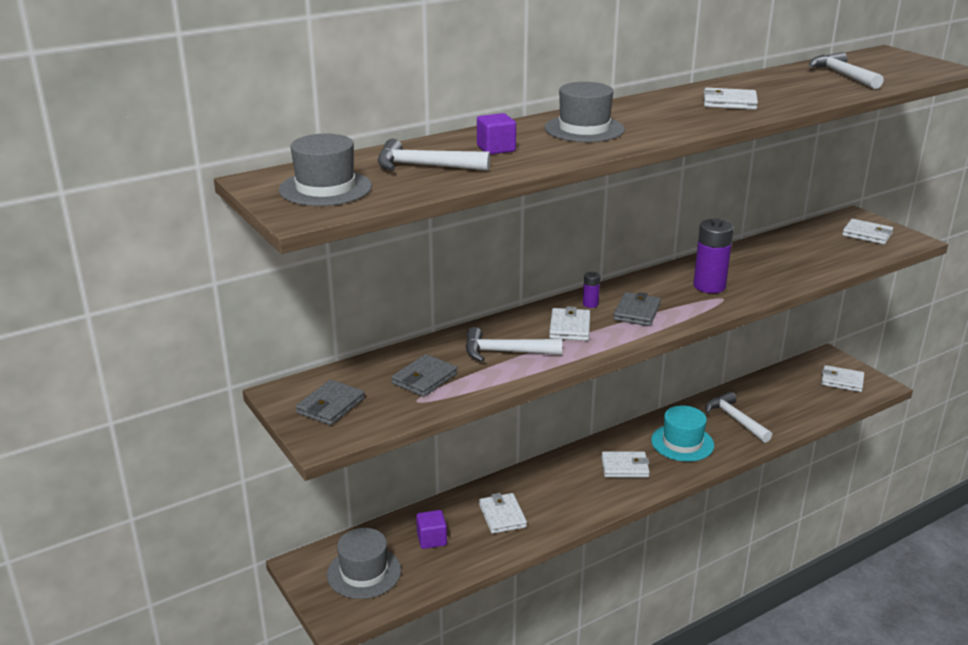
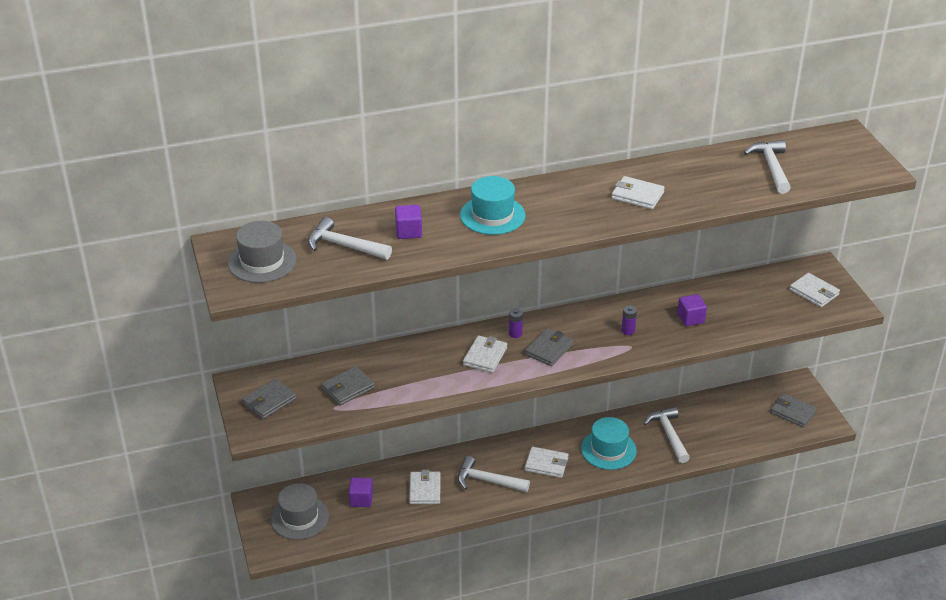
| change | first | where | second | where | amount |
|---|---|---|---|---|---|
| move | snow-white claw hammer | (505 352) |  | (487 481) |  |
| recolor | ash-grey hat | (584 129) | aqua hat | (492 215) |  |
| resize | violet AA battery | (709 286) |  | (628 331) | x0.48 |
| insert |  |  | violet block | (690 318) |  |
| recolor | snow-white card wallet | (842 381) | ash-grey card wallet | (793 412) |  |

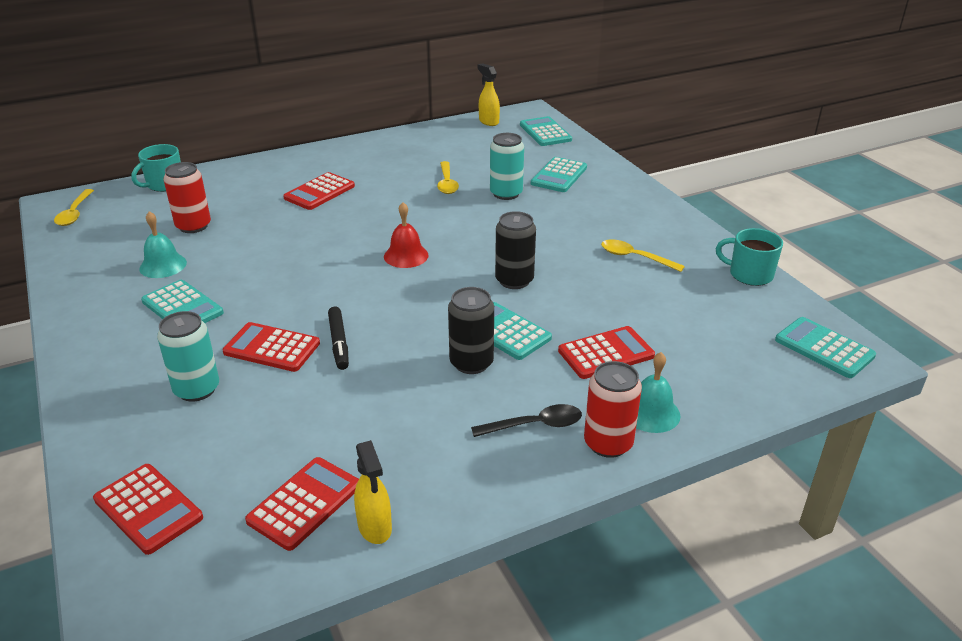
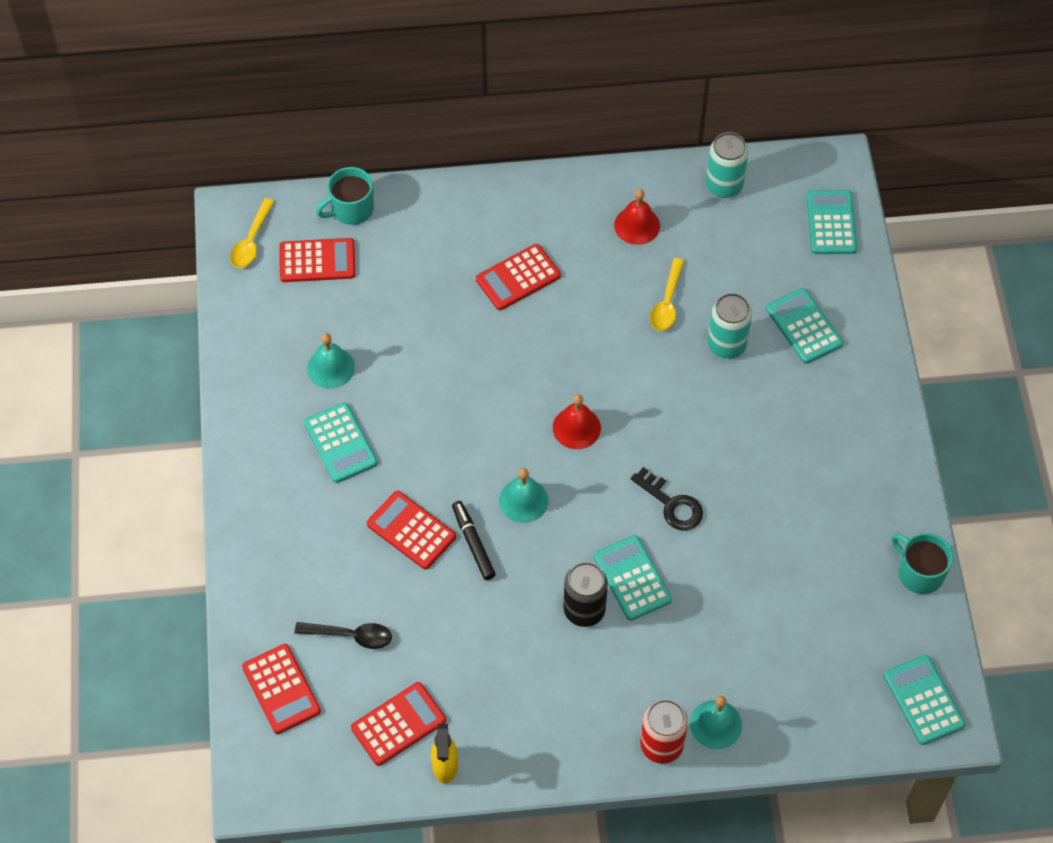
| change | first | where | second | where | amount |
|---|---|---|---|---|---|
| move | scarlet adding machine | (606 353) |  | (317 261) |  |
| move | ebony tablespoon | (534 425) |  | (350 636) |  |
| rotate | ebony marker | (339 343) |  | (473 543) | 150 degrees clockwise |
| insert |  |  | aqua bell | (523 500) |  |
| insert |  |  | scarlet bell | (637 225) |  |
| replace | ebony can | (514 280) | ebony door key | (671 504) |  |
| move | aqua can | (197 389) |  | (724 185) |  |
| rotate | aqua adding machine | (559 176) |  | (804 326) | 105 degrees clockwise |
| delete | scarlet can | (193 226) |  |  |  |
| delete | yellow spray cleaner | (488 121) |  |  |  |
| delete | yellow tablespoon | (635 257) |  |  |  |

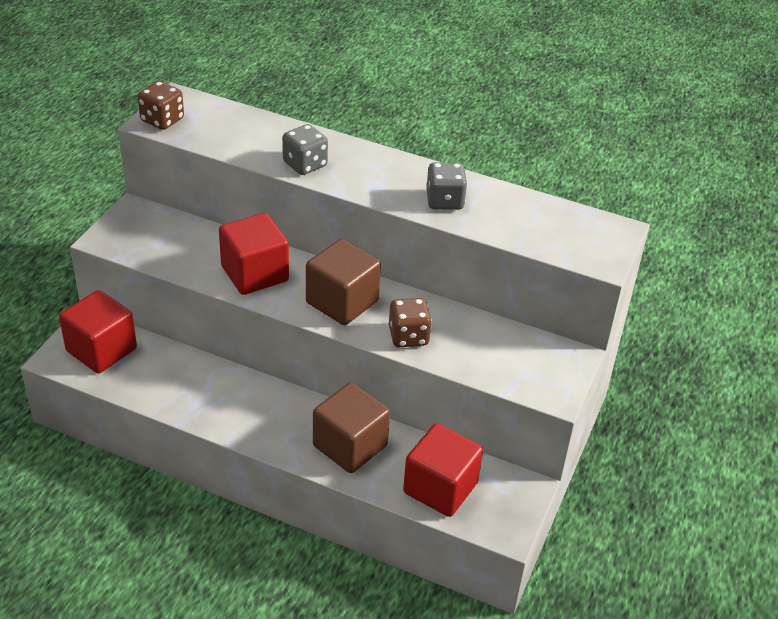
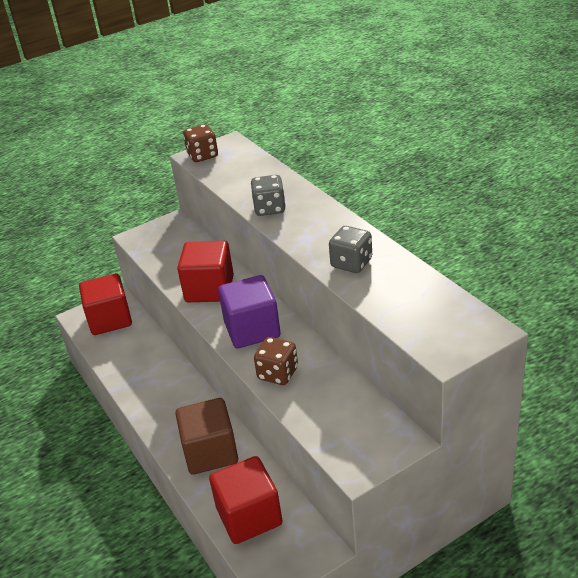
| change | first | where | second | where | amount |
|---|---|---|---|---|---|
| recolor | russet block | (342 302) | violet block | (252 330) |  |

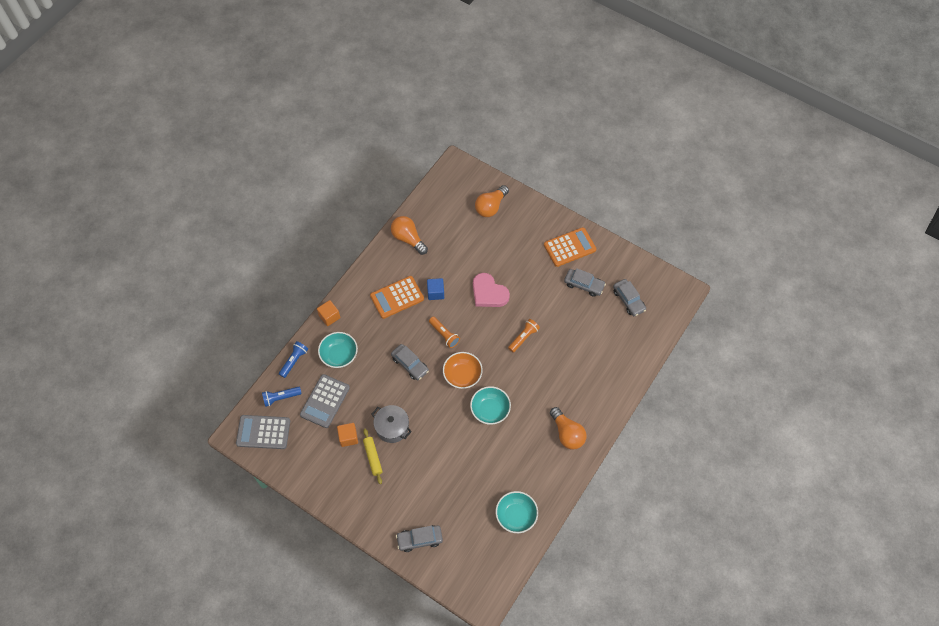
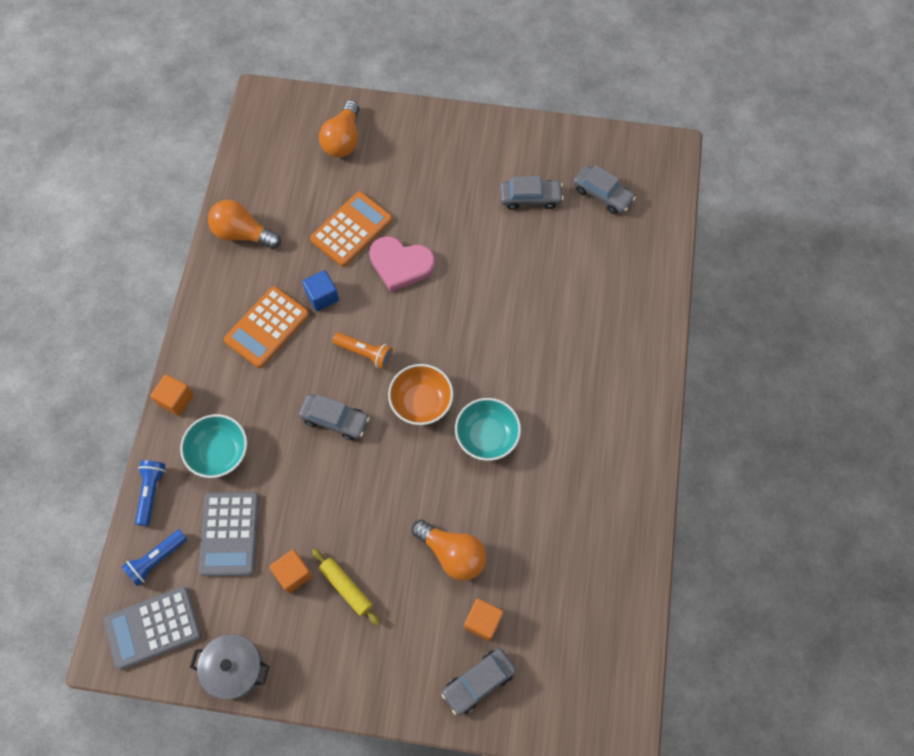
| change | first | where | second | where | amount |
|---|---|---|---|---|---|
| move | ash-grey cooking pot | (392 427) |  | (235 669) |  |
| move | orange adding machine | (569 247) |  | (351 229) |  |
| move | orange bulb | (567 433) |  | (452 553) |  |
| insert |  |  | orange block | (483 621) |  |
| delete | aqua serving bowl | (516 516) |  |  |  |
| delete | orange flashlight | (523 338) |  |  |  |

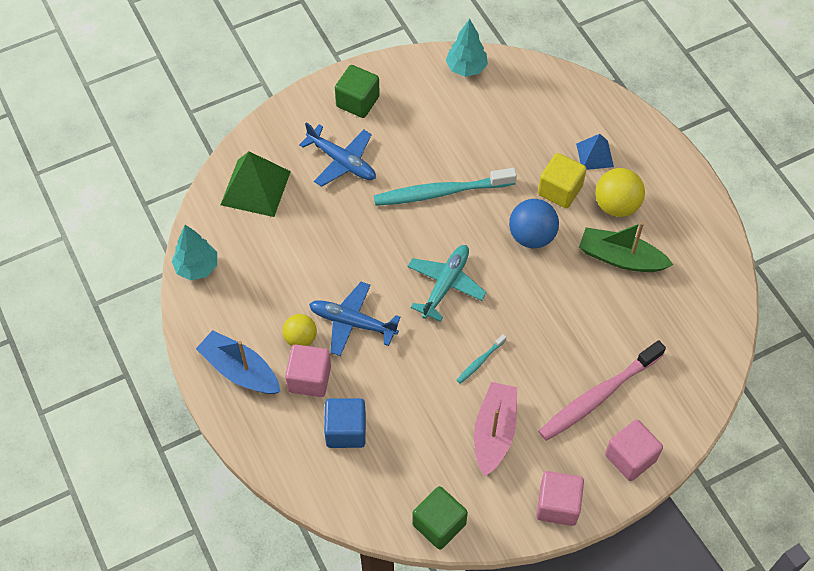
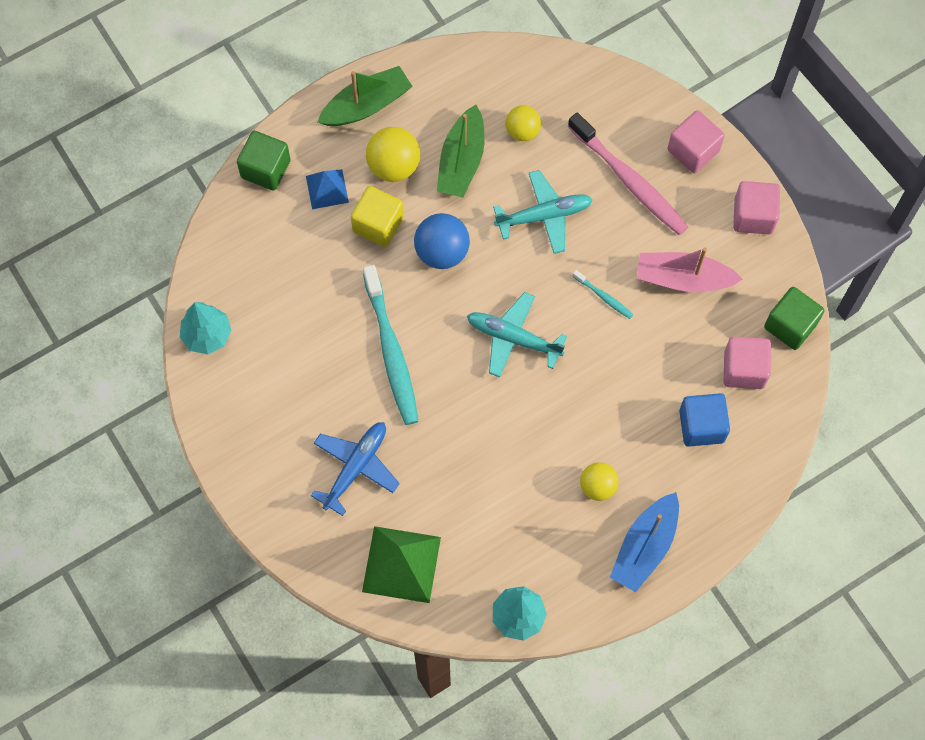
| change | first | where | second | where | amount |
|---|---|---|---|---|---|
| move | green block | (357 101) |  | (265 169) |  |
| insert |  |  | green toy boat | (366 105) |  |
| insert |  |  | aqua toy plane | (543 216) |  |
| insert |  |  | yellow ball | (522 131) |  |
| move | rosy block | (309 379) |  | (744 369) |  |
| delete | cobalt toy plane | (353 323) |  |  |  |

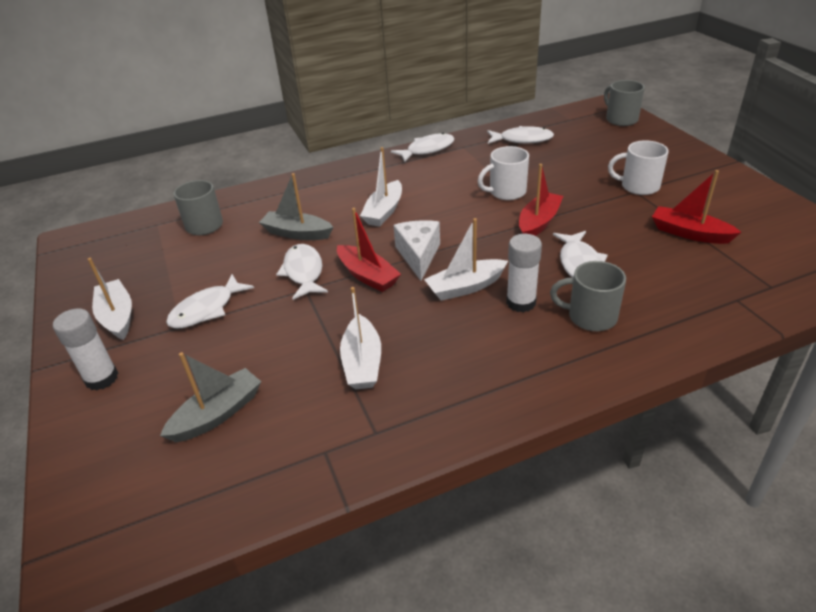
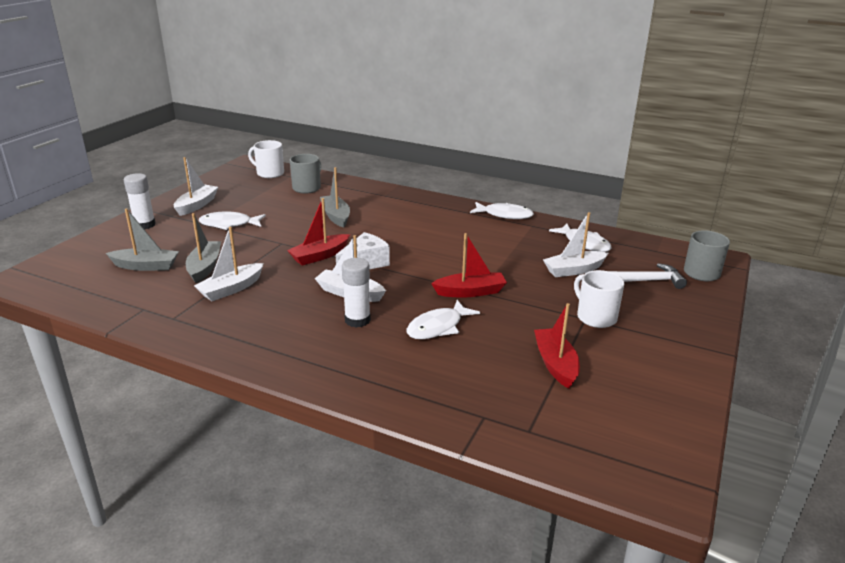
| change | first | where | second | where | amount |
|---|---|---|---|---|---|
| insert |  |  | ash-grey toy boat | (204 267) |  |
| move | snow-white mug | (506 192) |  | (269 173) |  |
| rotate | scarlet toy boat | (367 276) |  | (320 256) | 45 degrees clockwise |
| move | snow-white toy boat | (384 211) |  | (574 270) |  |
| insert |  |  | snow-white claw hammer | (644 281) |  |
| delete | snow-white toy fish | (303 272) |  |  |  |
| delete | ash-grey mug | (590 317) |  |  |  |

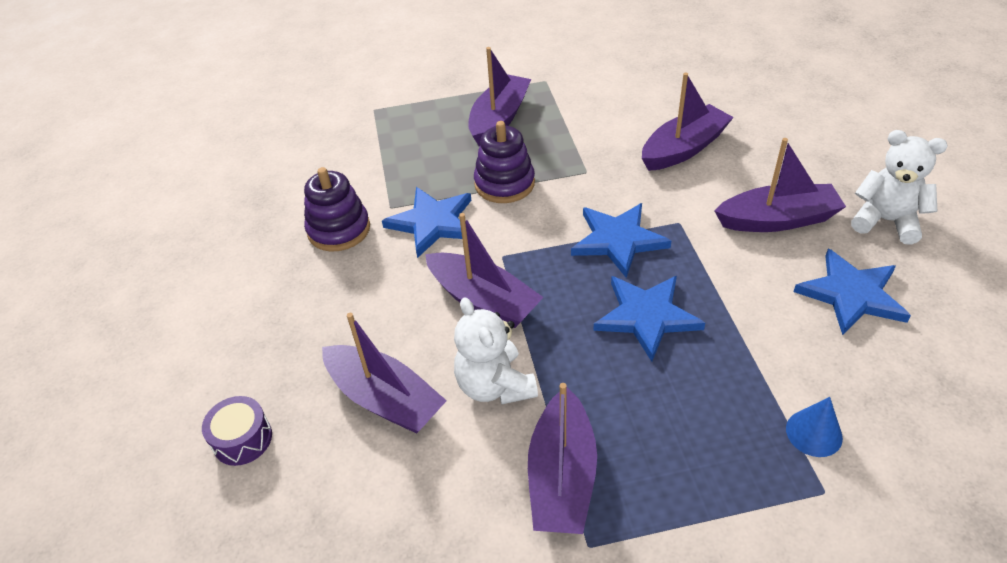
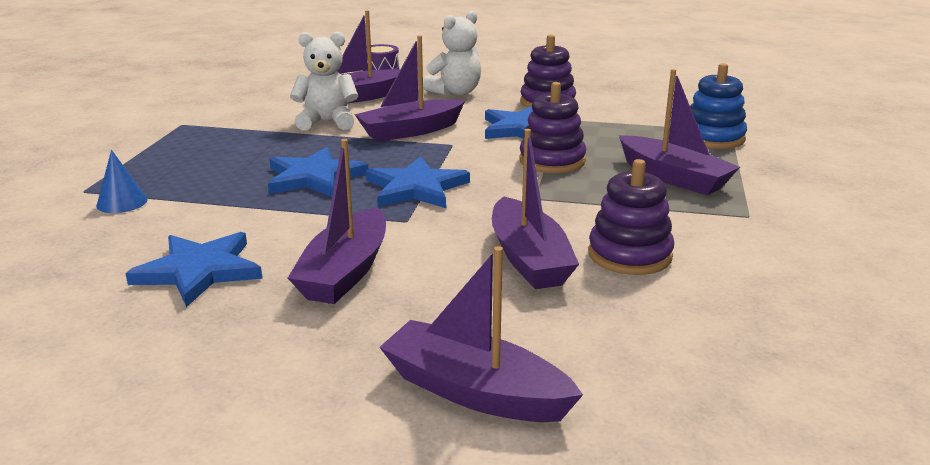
| change | first | where | second | where | amount |
|---|---|---|---|---|---|
| move | violet toy boat | (562 476) |  | (475 391) |  |
| move | snow-white teddy | (886 221) |  | (455 92) |  |
| insert |  |  | violet stacking toy | (629 255) |  |
| insert |  |  | cobalt stacking toy | (713 138) |  |

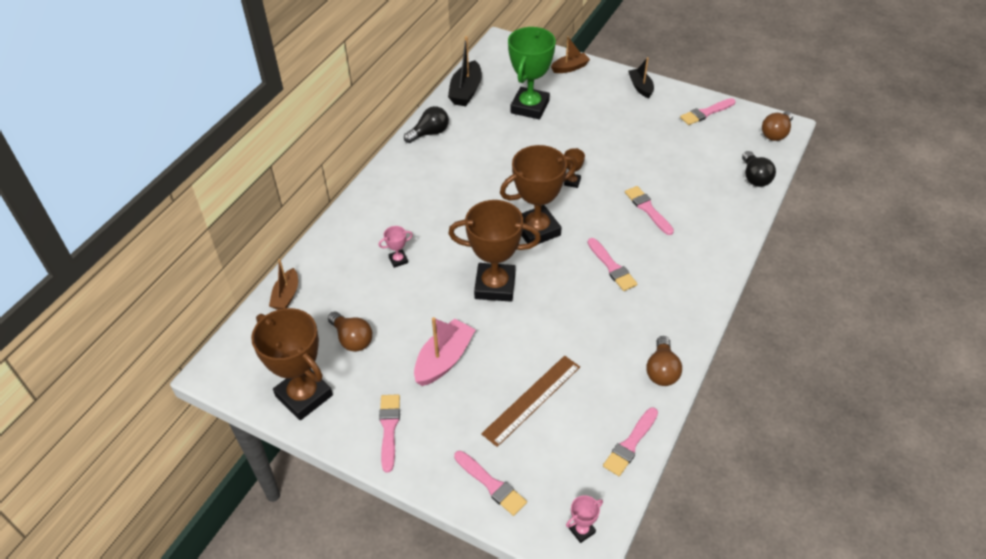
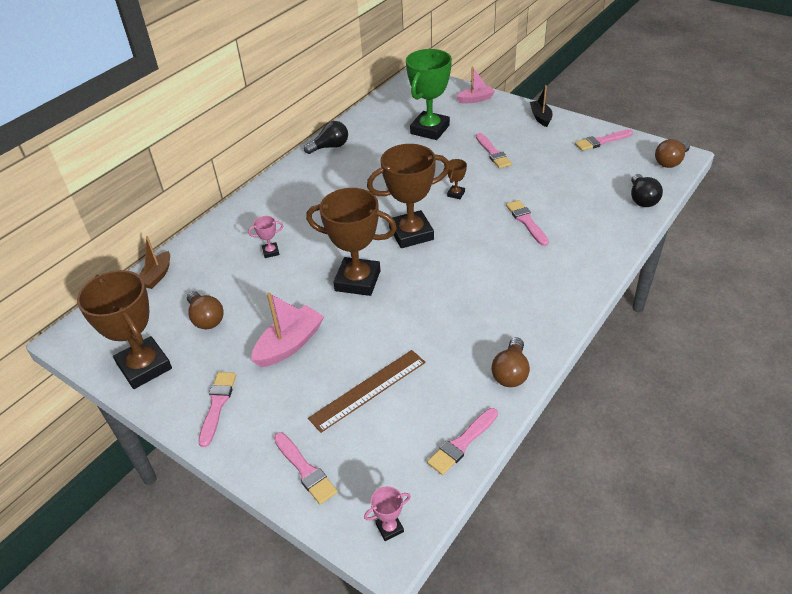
| change | first | where | second | where | amount |
|---|---|---|---|---|---|
| recolor | russet toy boat | (570 68) | rosy toy boat | (475 99) |  |
| move | rosy paint brush | (612 267) |  | (493 153) |  |
| delete | ebony toy boat | (466 91) |  |  |  |

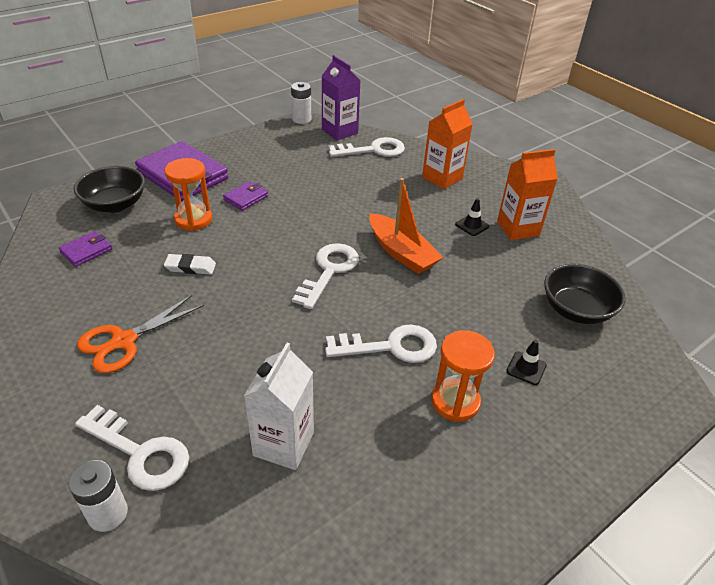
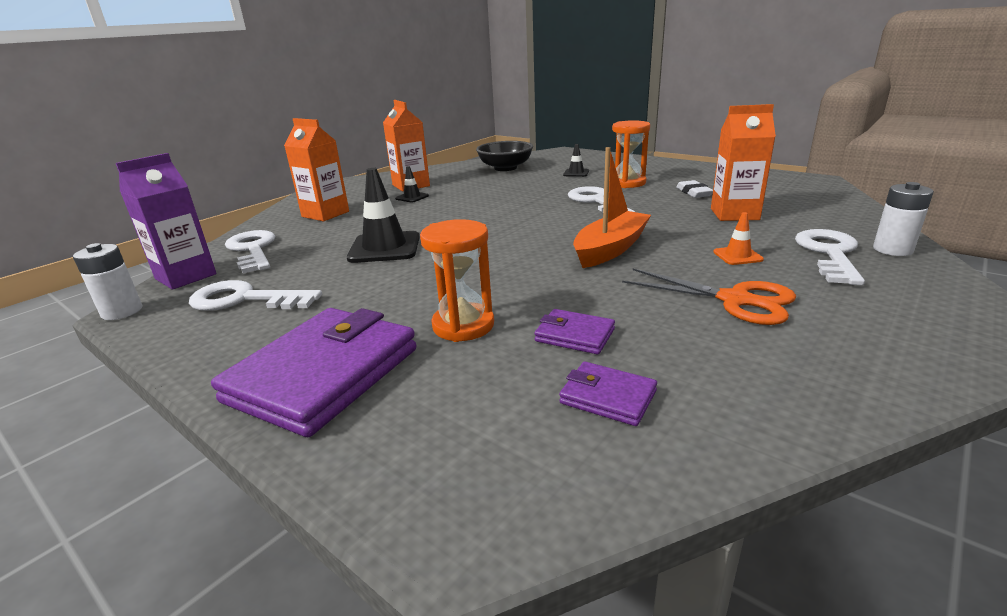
| change | first | where | second | where | amount |
|---|---|---|---|---|---|
| move | snow-white door key | (329 271) |  | (245 299) |  |
| insert |  |  | ebony traffic cone | (384 248) |  |
| move | violet card wallet | (246 198) |  | (574 335) |  |
| move | orange toy boat | (401 253) |  | (610 249) |  |
| move | snow-white eraser | (190 267) |  | (693 192) |  |
| recolor | snow-white carton | (283 444) | orange carton | (734 214) |  |
| insert |  |  | orange traffic cone | (737 256) |  |
| delete | ebony serving bowl | (115 204) |  |  |  |

